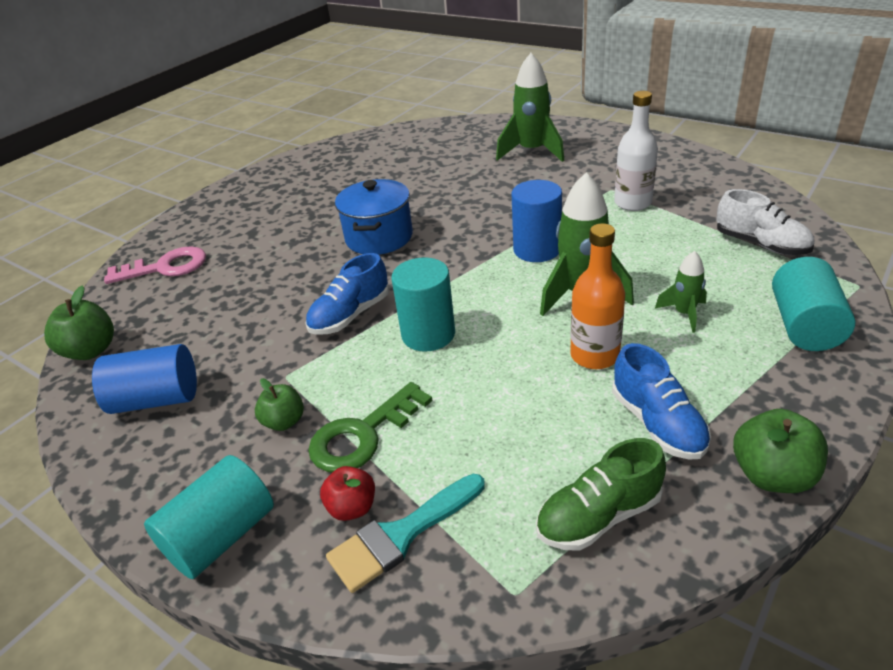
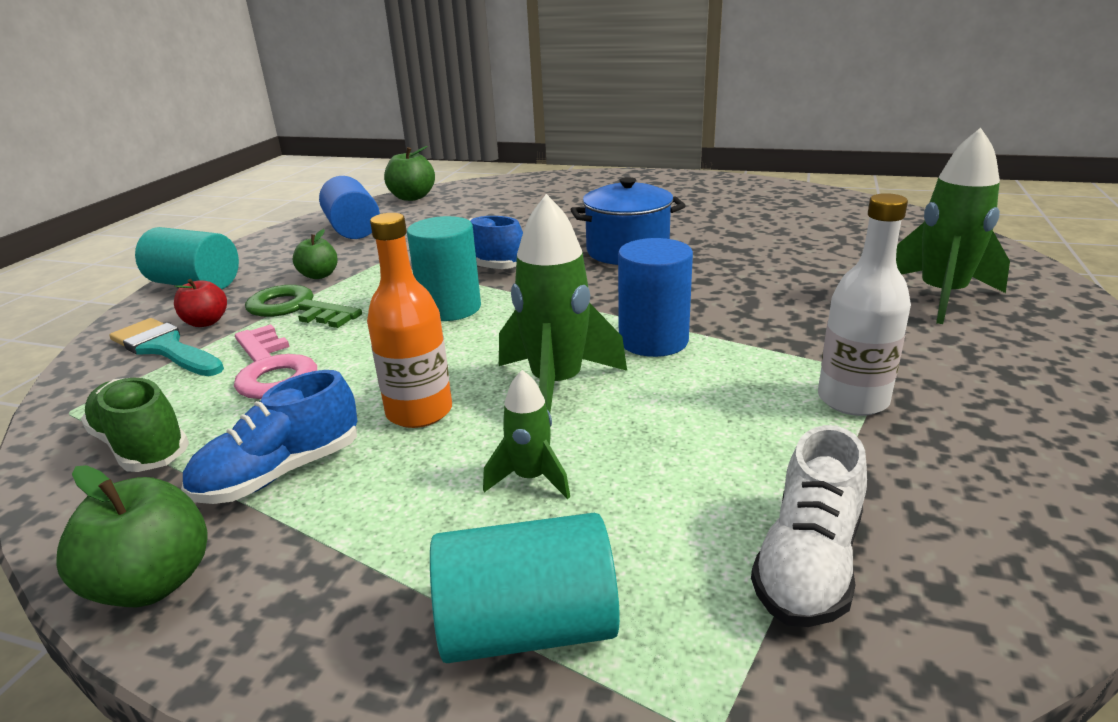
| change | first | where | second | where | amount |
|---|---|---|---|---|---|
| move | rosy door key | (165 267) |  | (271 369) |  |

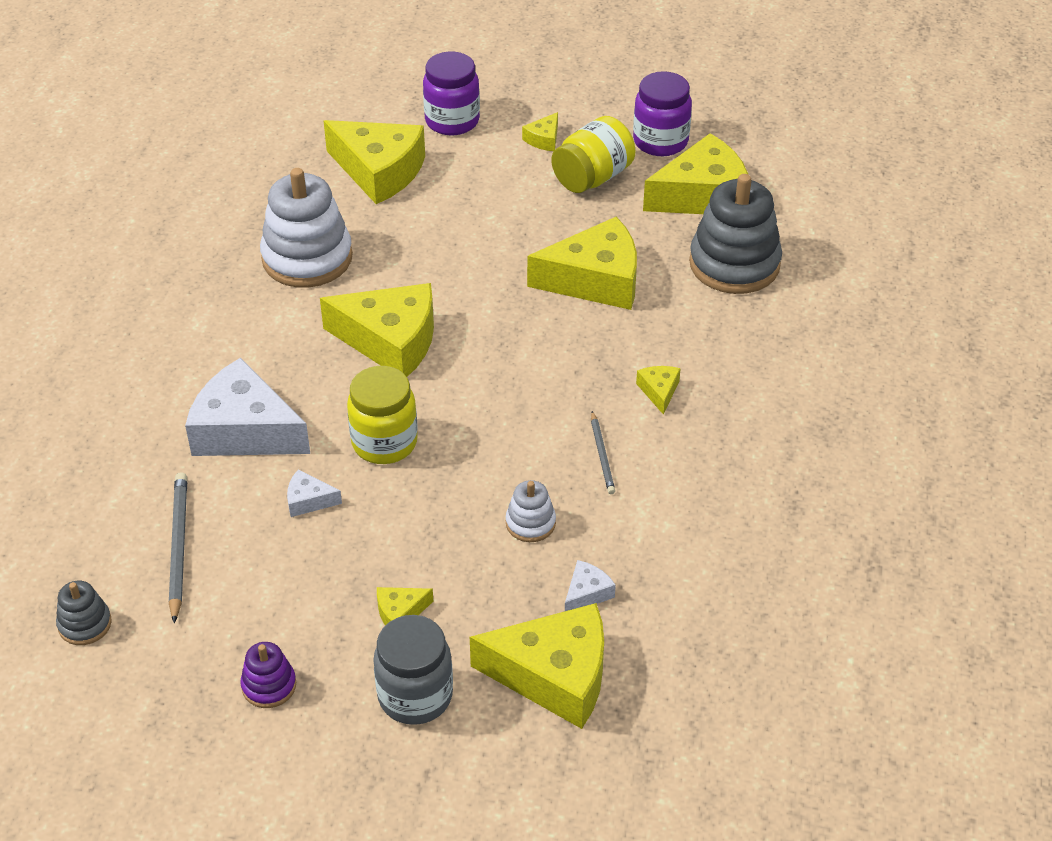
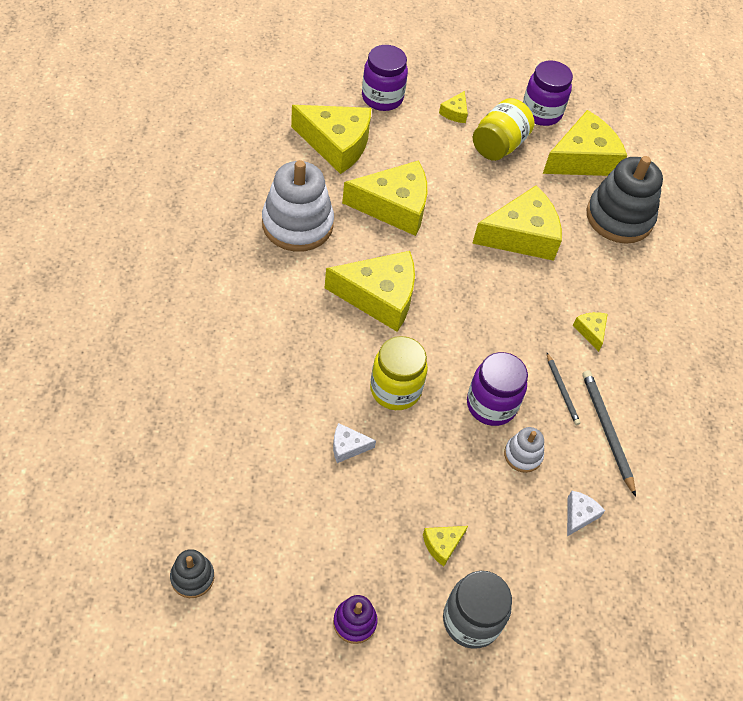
| change | first | where | second | where | amount |
|---|---|---|---|---|---|
| move | yellow cheese wedge | (554 675) |  | (394 206) |  |
| insert |  |  | violet jar | (491 405) |  |
| move | ash-grey wooden pencil | (178 547) |  | (606 431) |  |
| delete | snow-white cheese wedge | (244 430) |  |  |  |

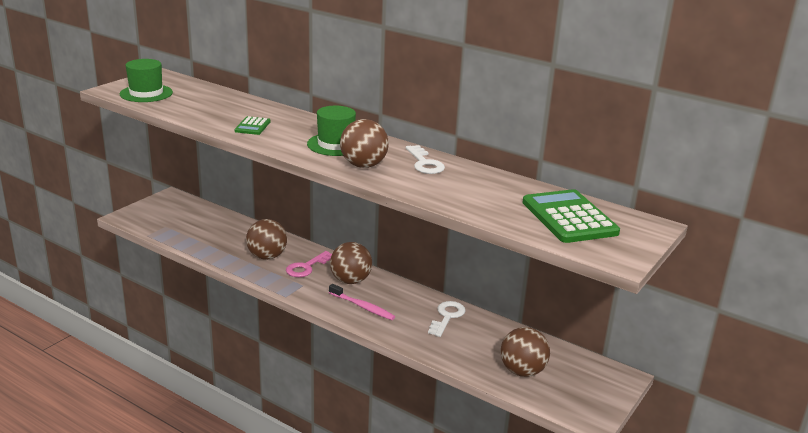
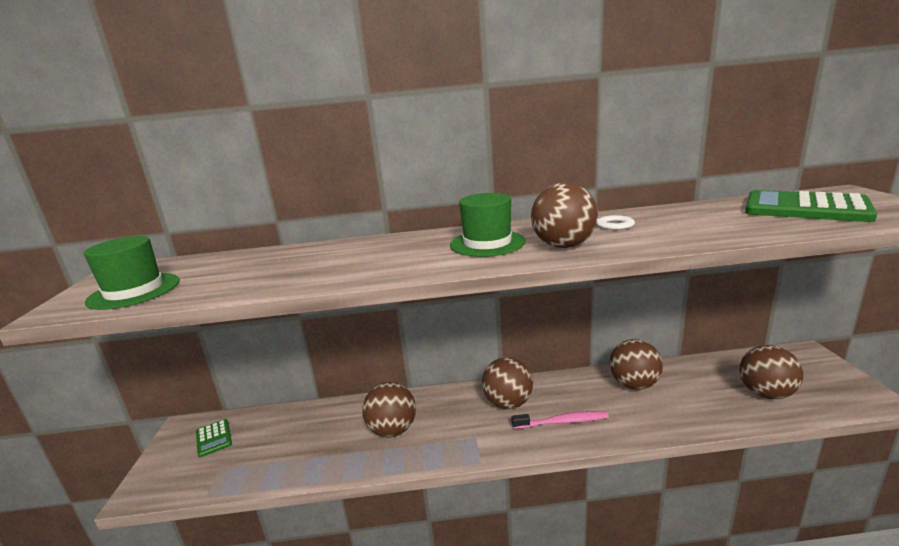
| change | first | where | second | where | amount |
|---|---|---|---|---|---|
| move | green adding machine | (252 126) |  | (214 438) |  |
| replace | snow-white door key | (447 317) | russet ball | (634 384) |  |
| delete | rosy door key | (306 267) |  |  |  |

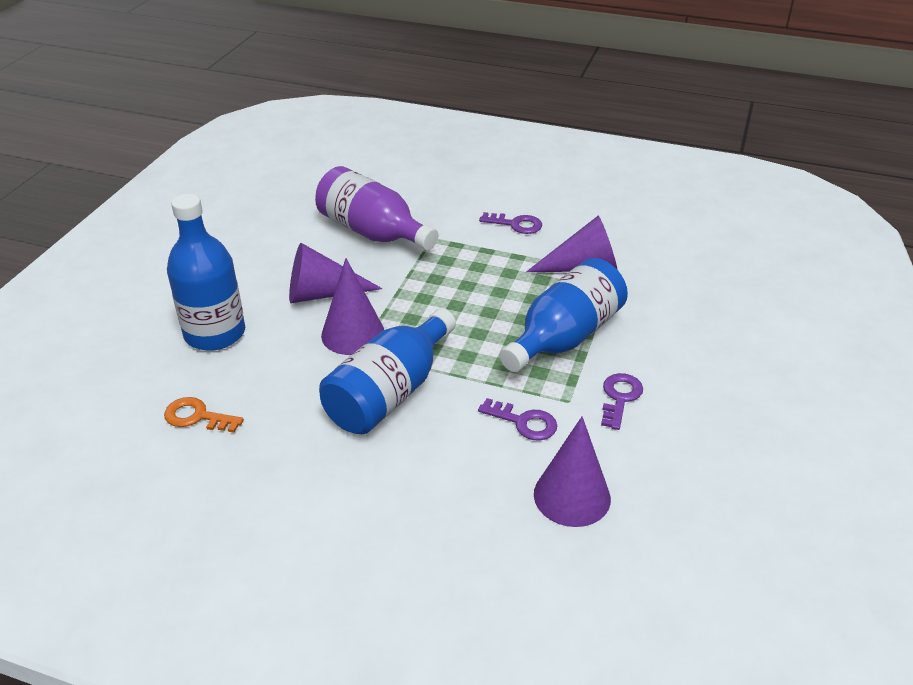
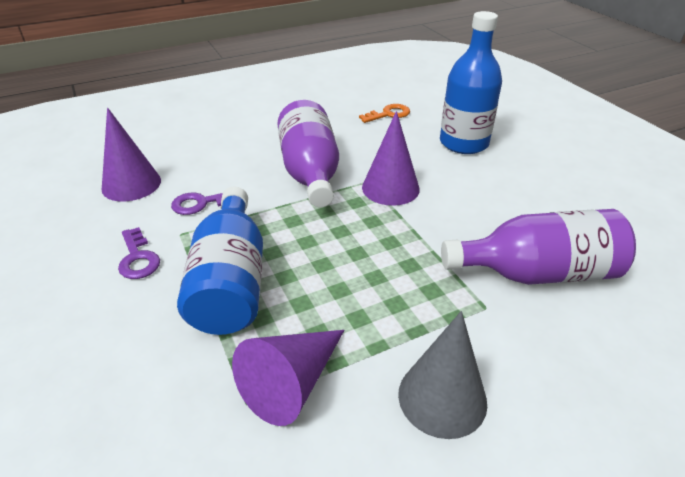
| change | first | where | second | where | amount |
|---|---|---|---|---|---|
| recolor | cobalt flask | (390 393) | violet flask | (310 172) |  |
| replace | violet door key | (516 224) | ash-grey cone shape | (442 397) |  |
| delete | violet cone shape | (322 294) |  |  |  |

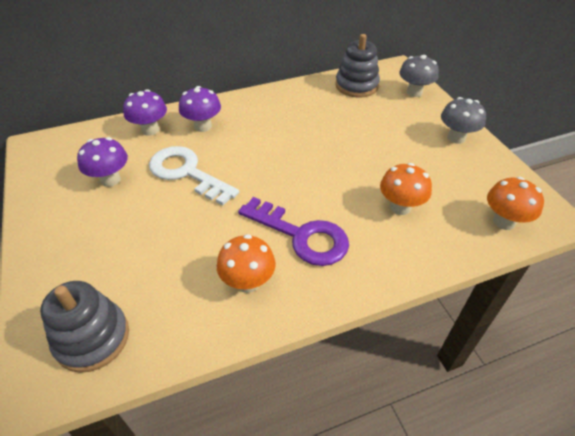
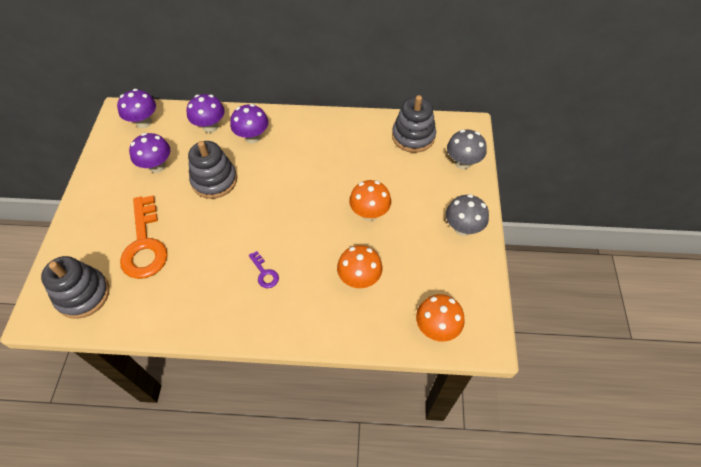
| change | first | where | second | where | amount |
|---|---|---|---|---|---|
| insert |  |  | violet fungus | (144 122) |  |
| insert |  |  | orange door key | (145 244) |  |
| replace | snow-white door key | (187 173) | ash-grey stacking toy | (214 180) |  |
| resize | violet door key | (302 236) |  | (264 273) | x0.45 |
| move | orange fungus | (248 282) |  | (369 213) |  |

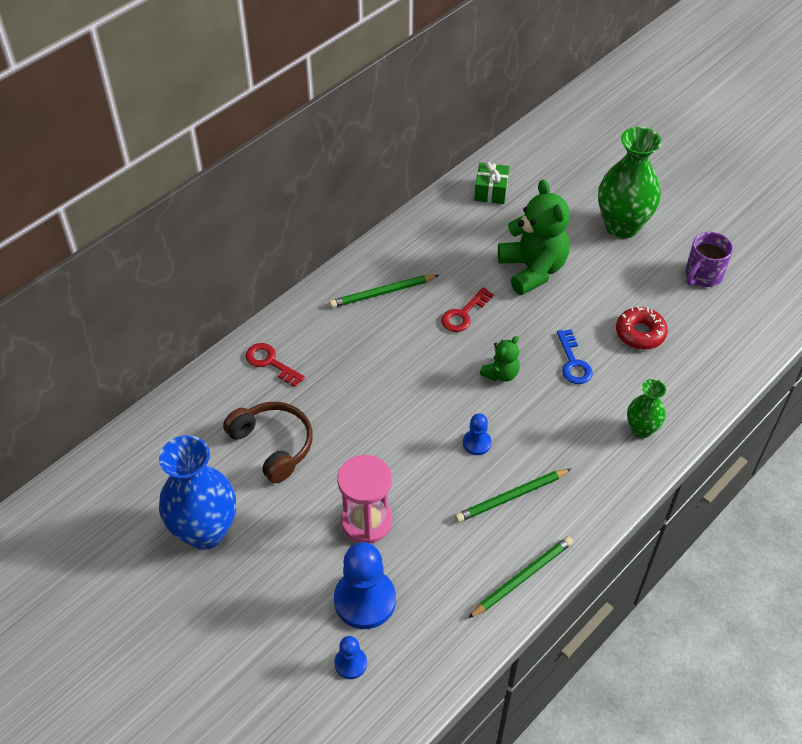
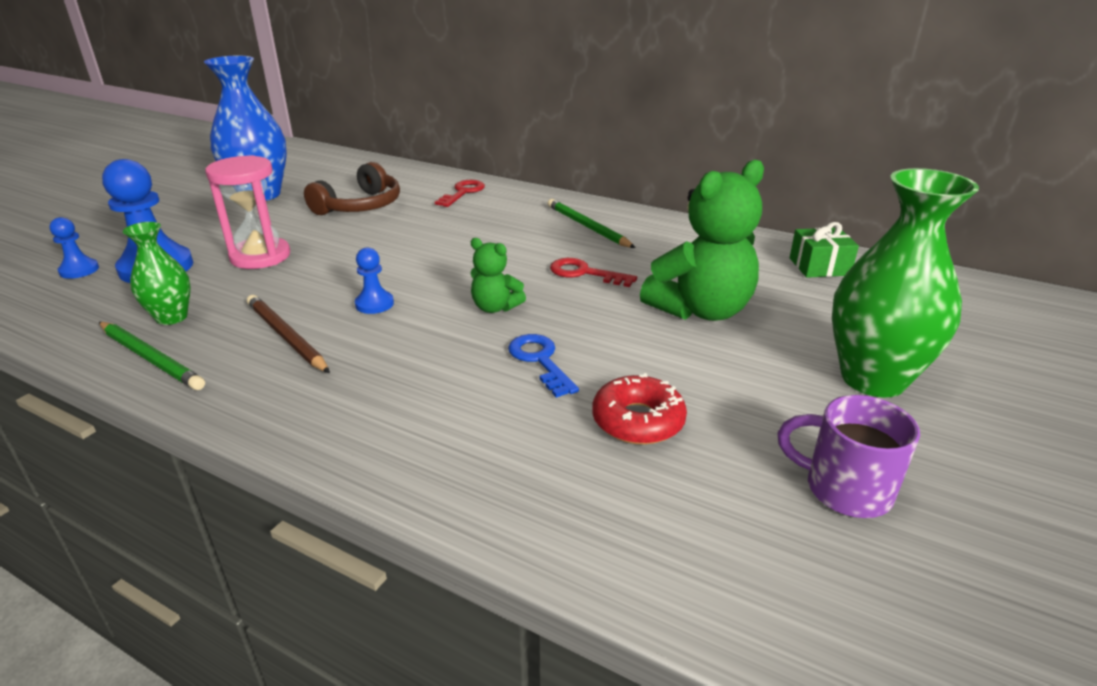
| change | first | where | second | where | amount |
|---|---|---|---|---|---|
| move | green vase | (641 429) |  | (172 317) |  |
| recolor | green wooden pencil | (511 497) | russet wooden pencil | (286 336) |  |
| rotate | cobalt door key | (573 362) |  | (540 361) | 90 degrees clockwise |

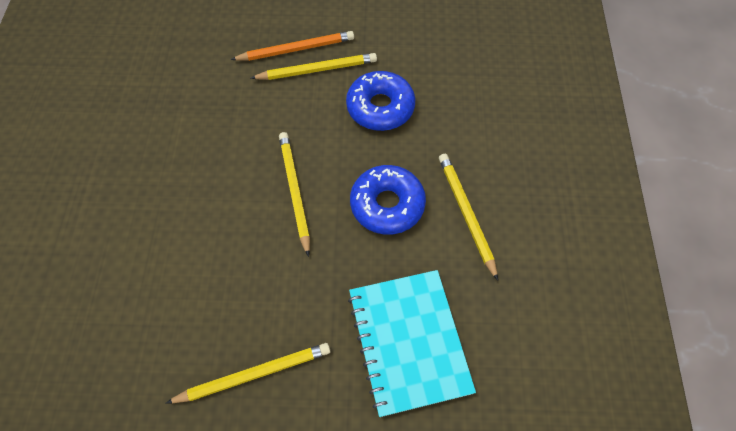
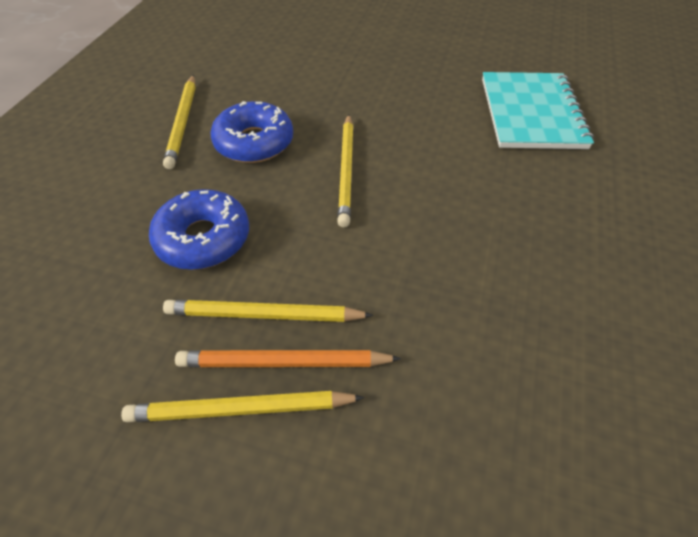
| change | first | where | second | where | amount |
|---|---|---|---|---|---|
| move | yellow wooden pencil | (254 374) |  | (241 409) |  |
| move | aqua exercise book | (409 342) |  | (531 113) |  |

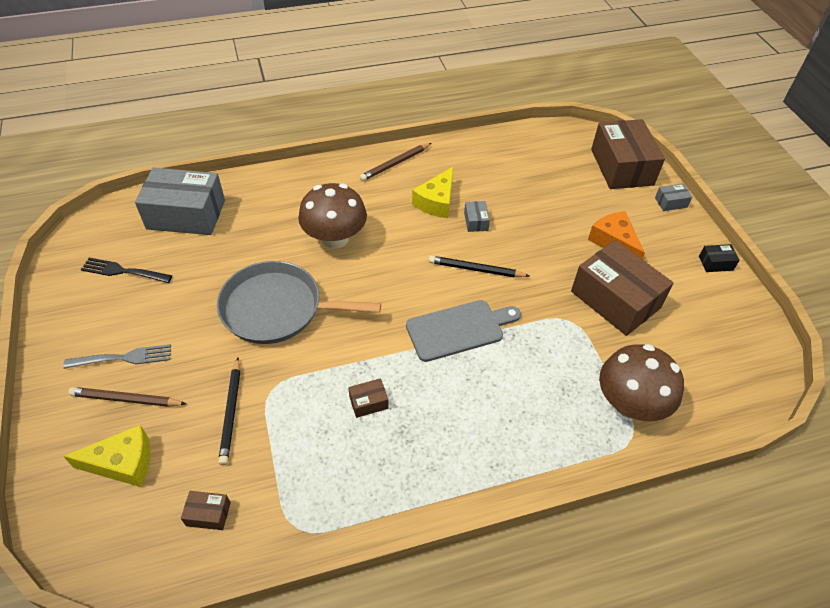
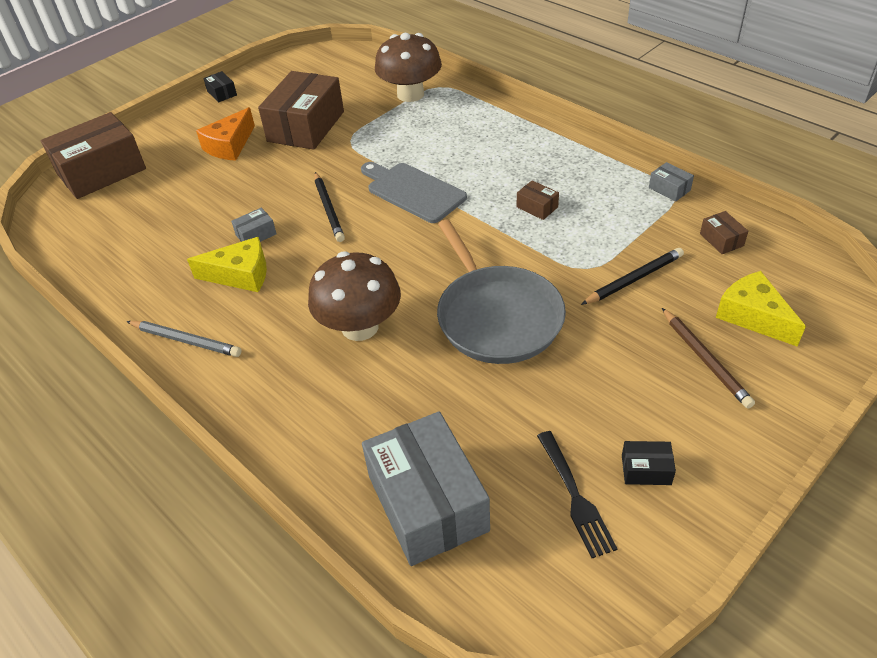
| change | first | where | second | where | amount |
|---|---|---|---|---|---|
| recolor | russet wooden pencil | (395 164) | ash-grey wooden pencil | (186 341) |  |
| insert |  |  | ebony parcel | (646 470) |  |
| move | ash-grey parcel | (671 202) |  | (669 189) |  |
| delete | ash-grey dinner fork | (122 358) |  |  |  |

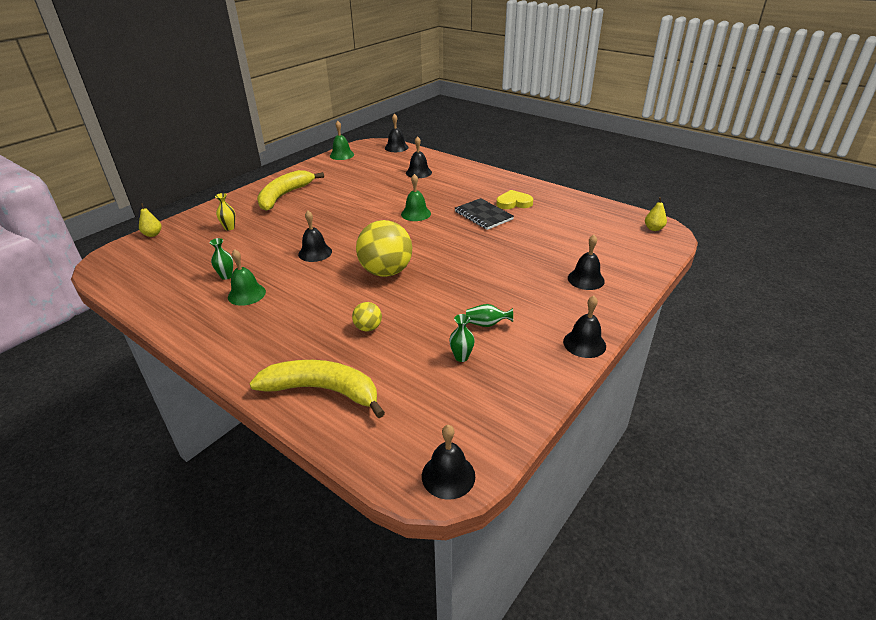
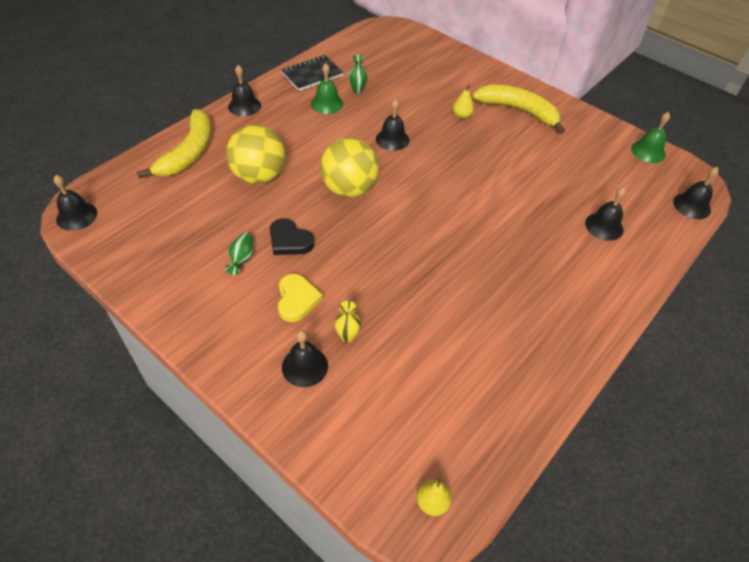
| change | first | where | second | where | amount |
|---|---|---|---|---|---|
| resize | yellow ball | (368 328) |  | (259 176) | x2.15 |
| move | ebony bell | (584 343) |  | (244 106) |  |
| insert |  |  | ebony love heart | (289 240) |  |
| move | yellow love heart | (514 203) |  | (297 299) |  |
| move | ebony exercise book | (483 215) |  | (312 74) |  |
| move | yellow vase | (229 228) |  | (347 336) |  |
| move | yellow pear | (153 234) |  | (462 115) |  |
| delete | green bell | (416 214) |  |  |  |
| delete | green vase | (461 357) |  |  |  |

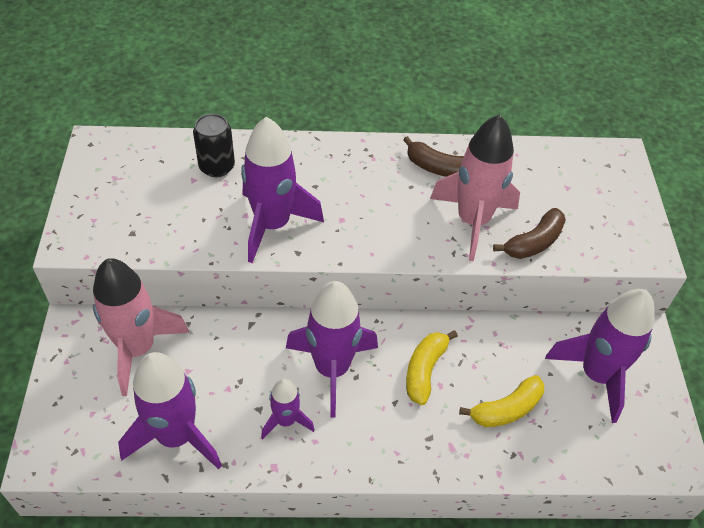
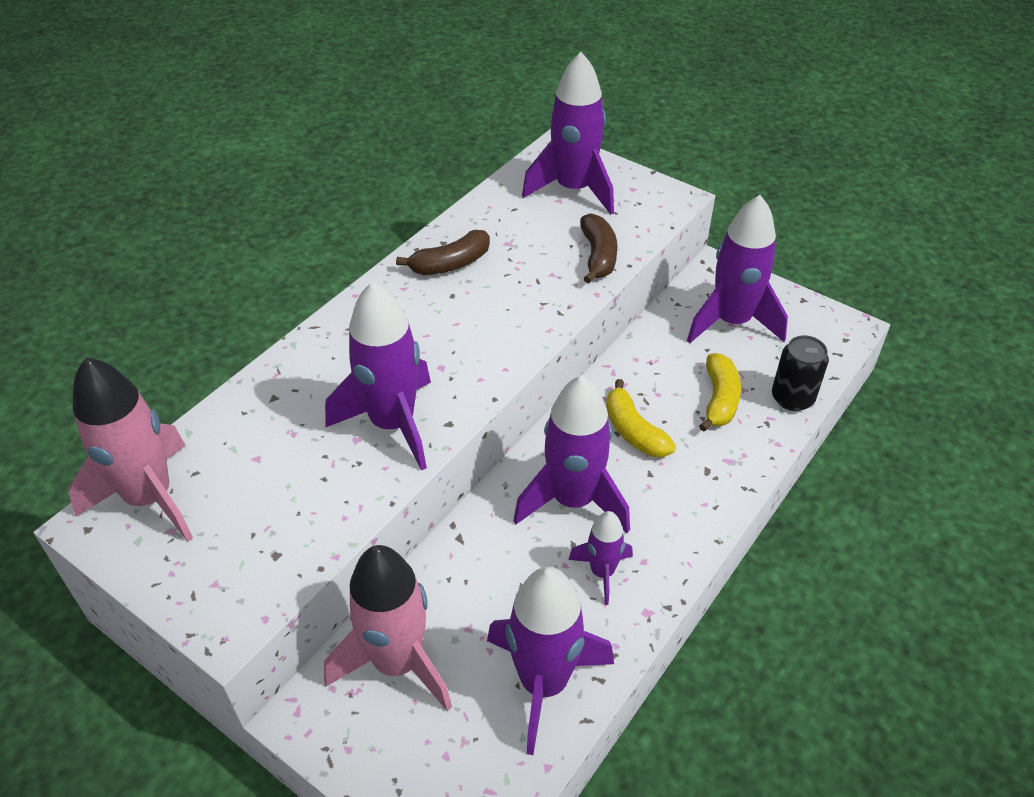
| change | first | where | second | where | amount |
|---|---|---|---|---|---|
| move | rosy toy rocket | (472 221) |  | (150 498) |  |
| insert |  |  | violet toy rocket | (573 190) |  |
| move | ebony can | (217 167) |  | (792 398) |  |

